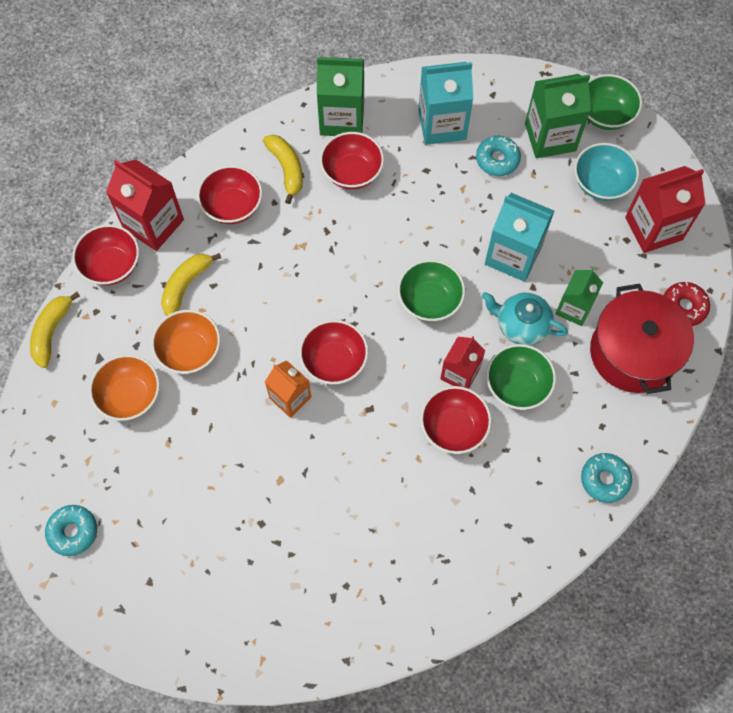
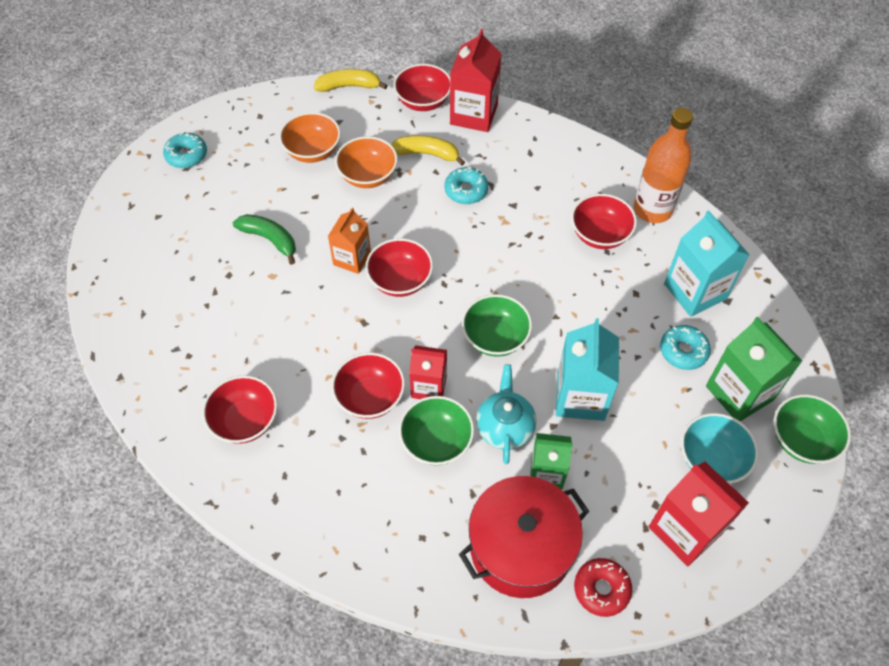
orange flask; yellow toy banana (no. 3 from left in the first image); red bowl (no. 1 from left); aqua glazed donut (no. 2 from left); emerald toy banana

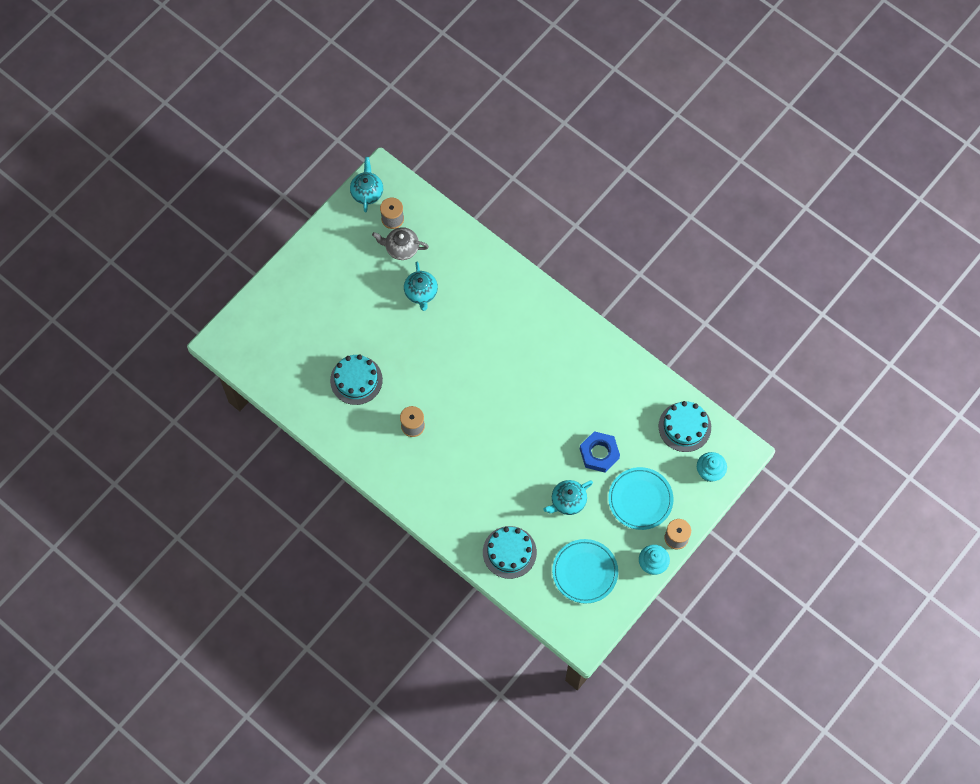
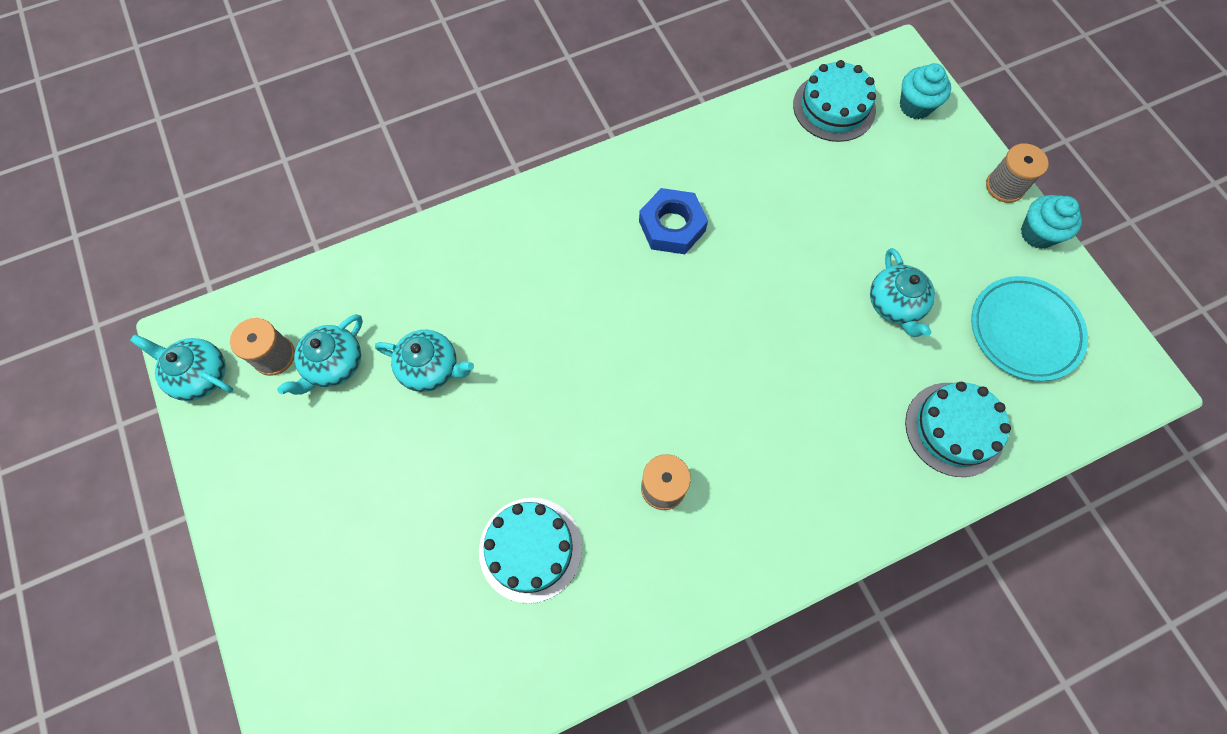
aqua tea pot (no. 2 from left); cobalt hex nut; aqua flat dish (no. 2 from left in the first image)

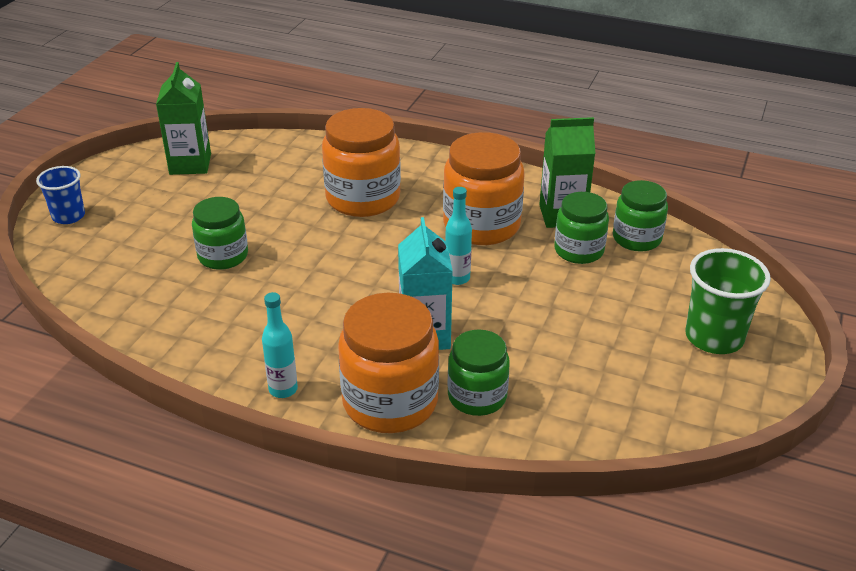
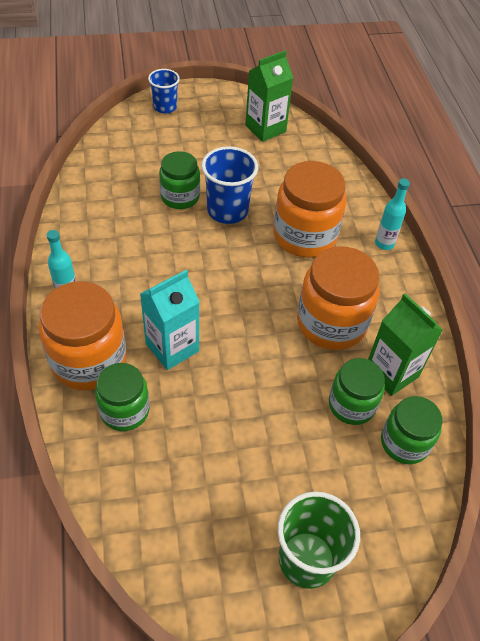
aqua flask (no. 2 from left); cobalt tumbler (no. 2 from left)

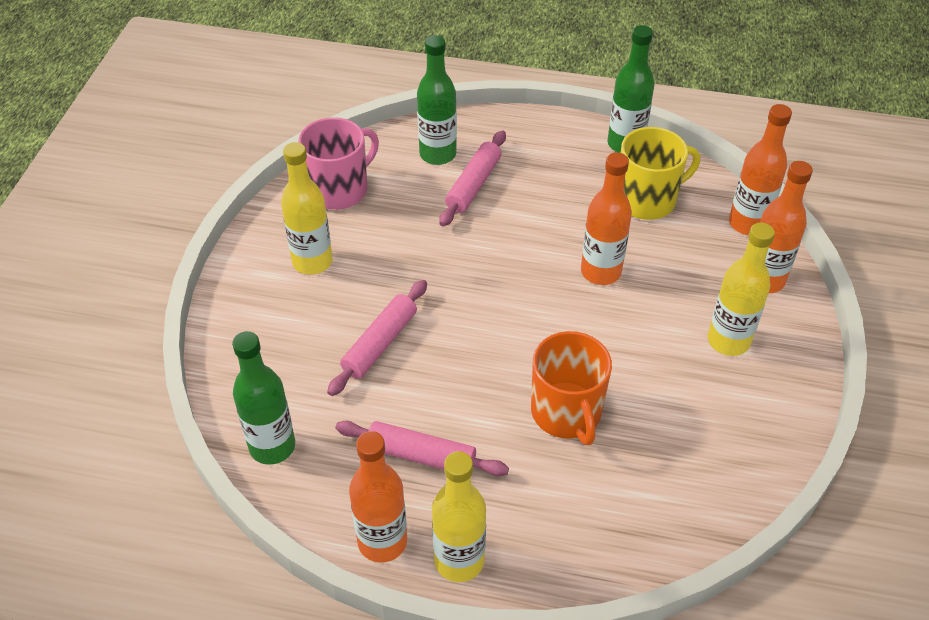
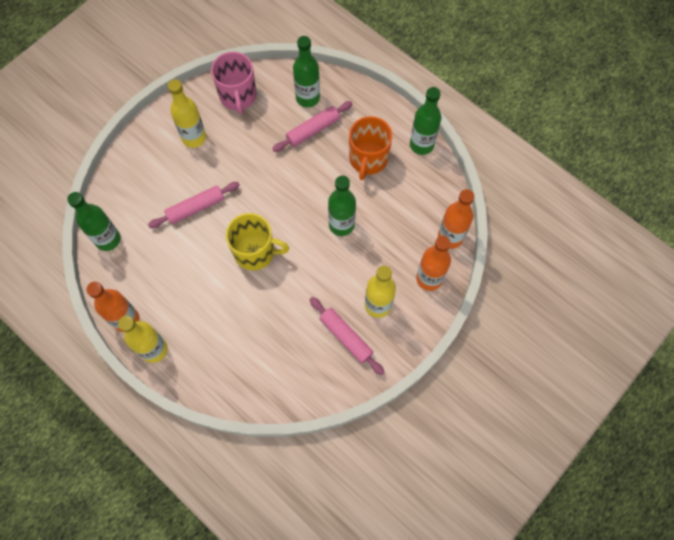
rosy coffee mug; yellow coffee mug; emerald flask (no. 3 from left); orange coffee mug; rosy dough roller (no. 3 from left)

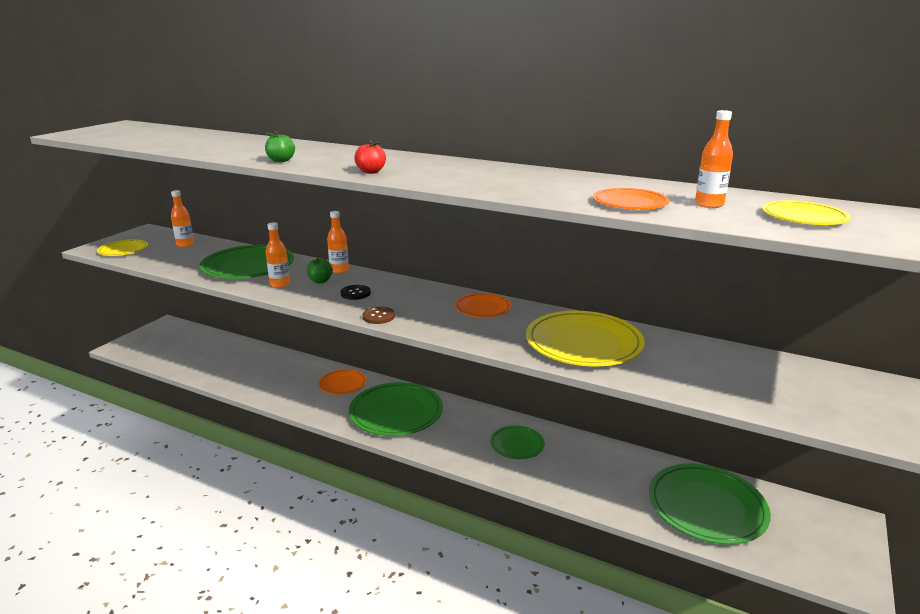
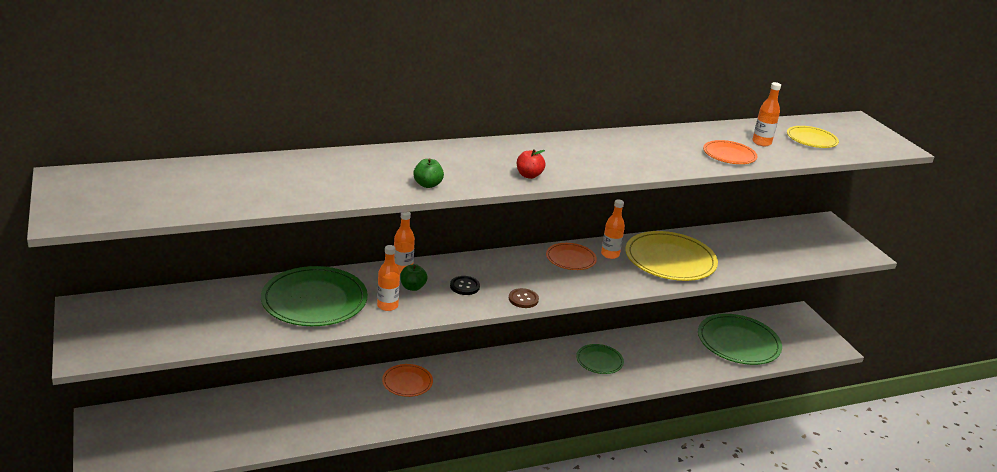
orange flask (no. 3 from left); yellow flat dish (no. 1 from left in the first image); emerald flat dish (no. 2 from left in the first image)

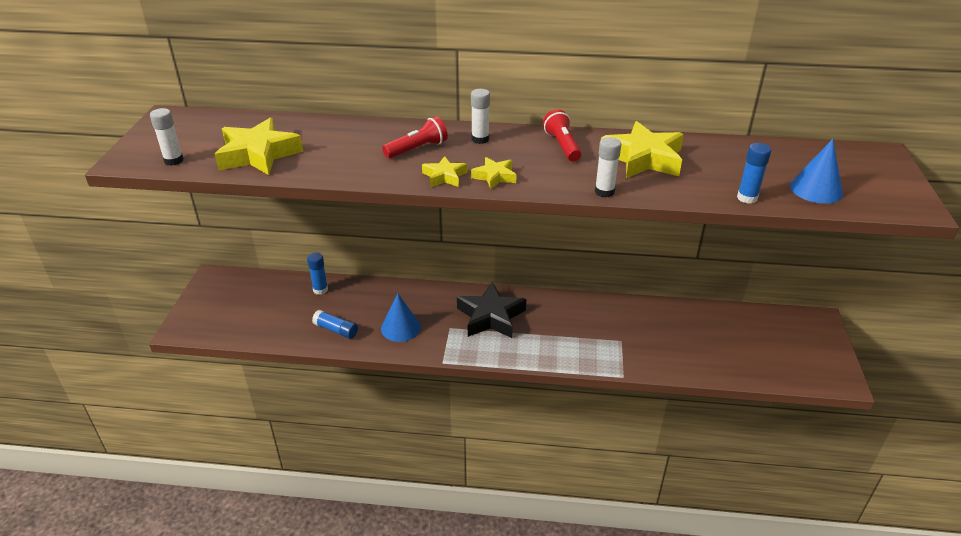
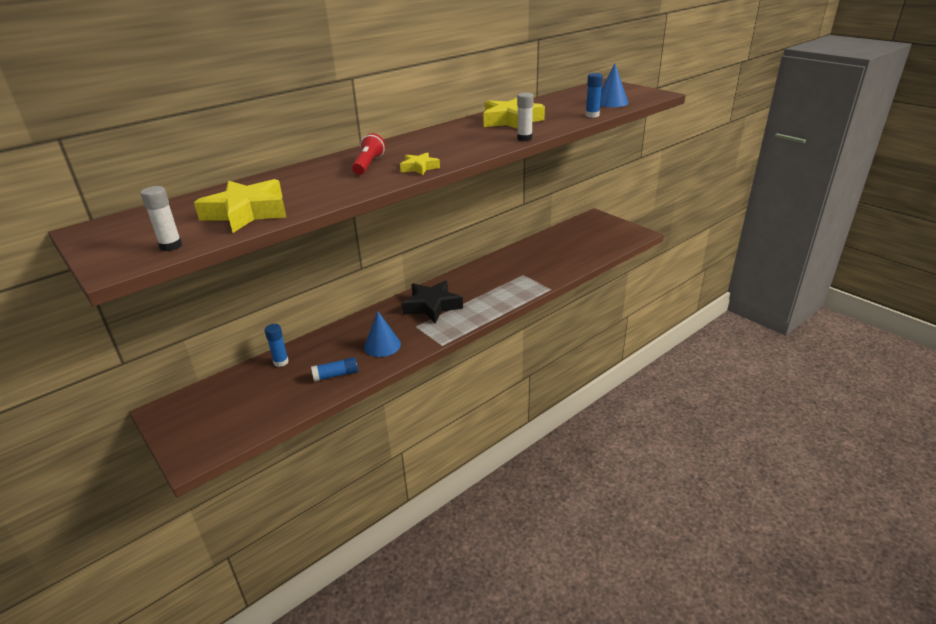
pure white glue stick (no. 2 from left in the first image); red flashlight (no. 2 from left in the first image); yellow star shape (no. 3 from left in the first image)

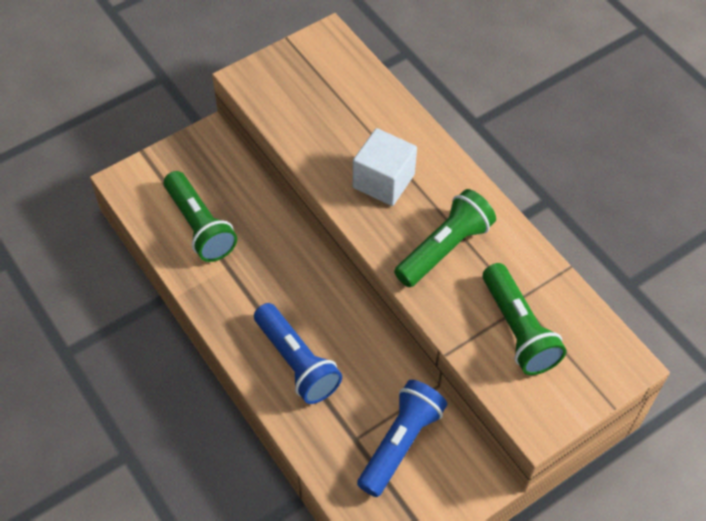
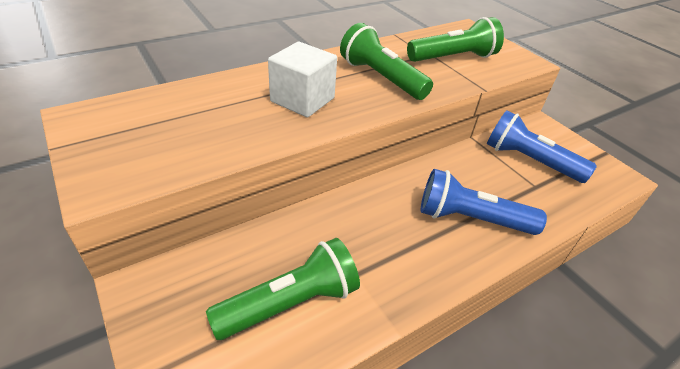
cobalt flashlight (no. 1 from left)

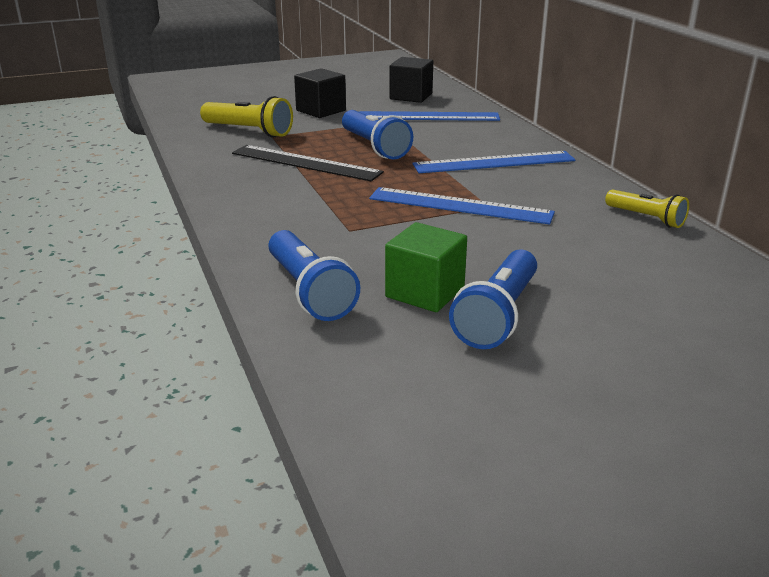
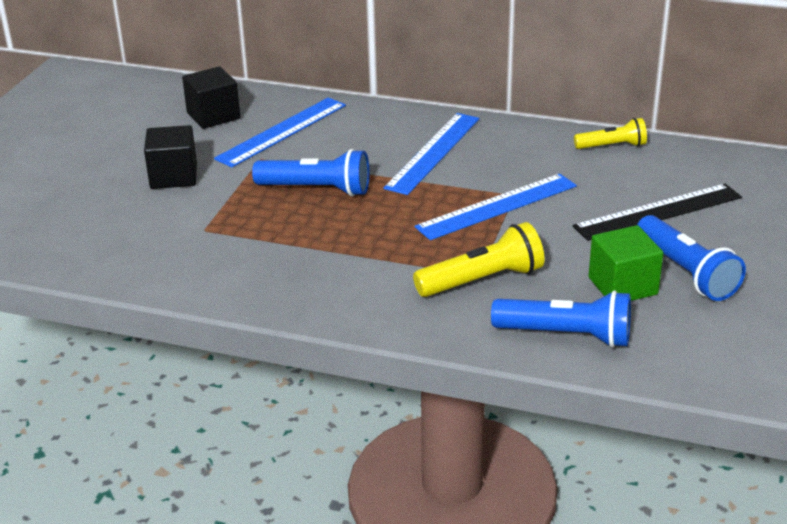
yellow flashlight (no. 1 from left); black straightedge

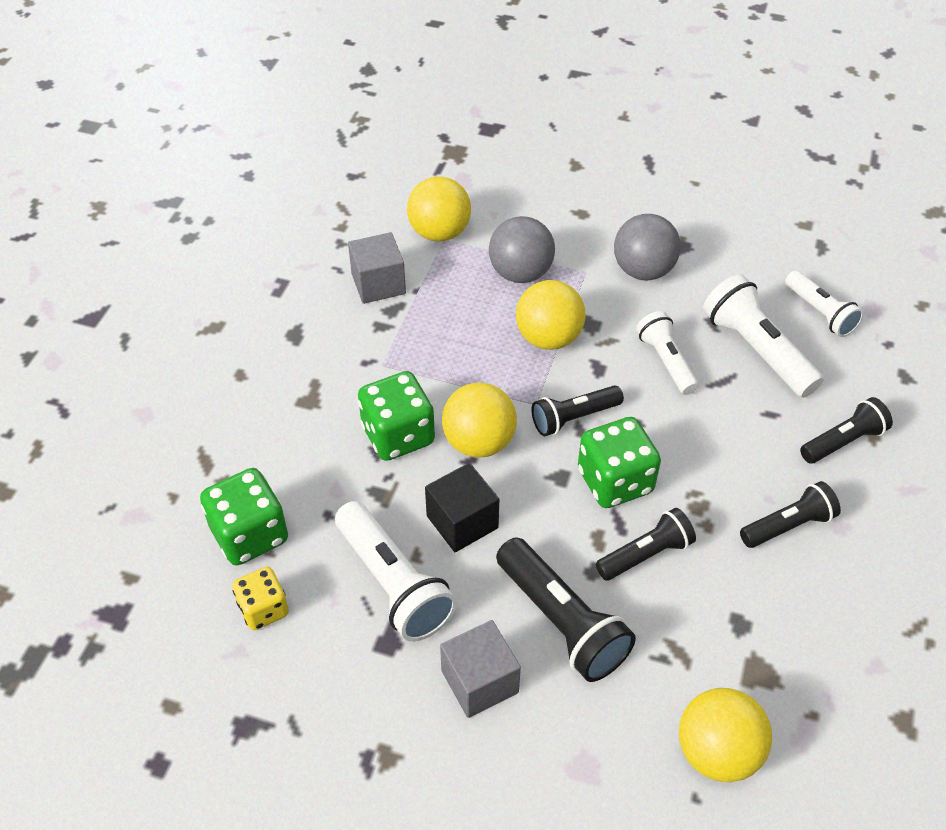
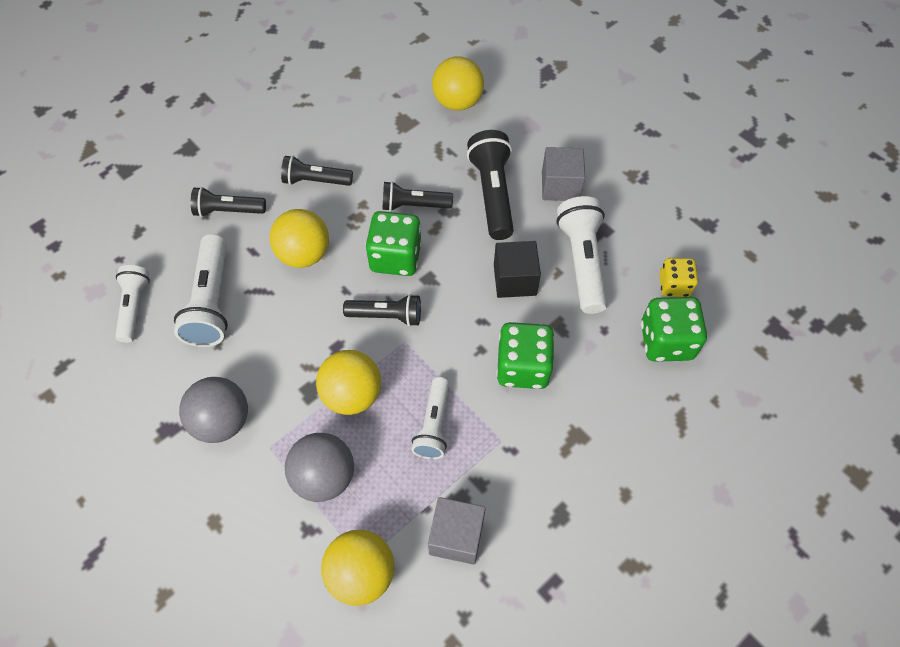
pure white flashlight (no. 3 from left); yellow play ball (no. 1 from left)

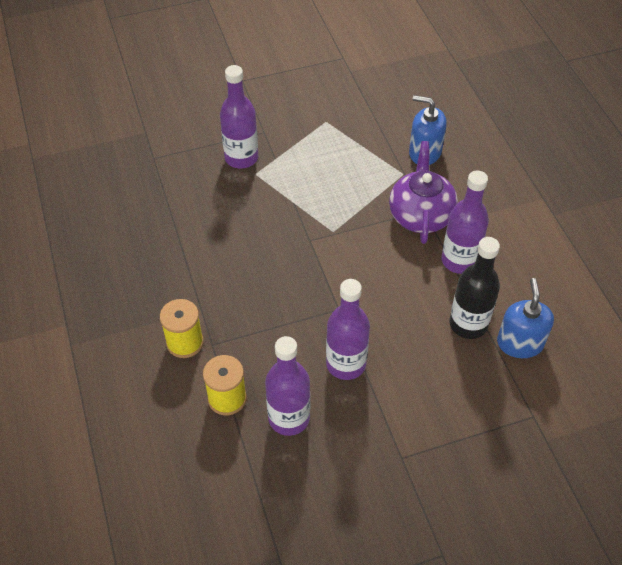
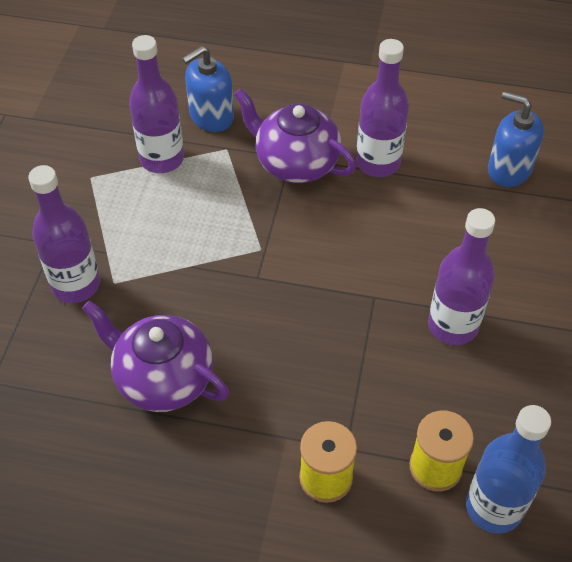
black flask; royal purple flask (no. 2 from left); royal purple tea pot (no. 1 from left); cobalt flask

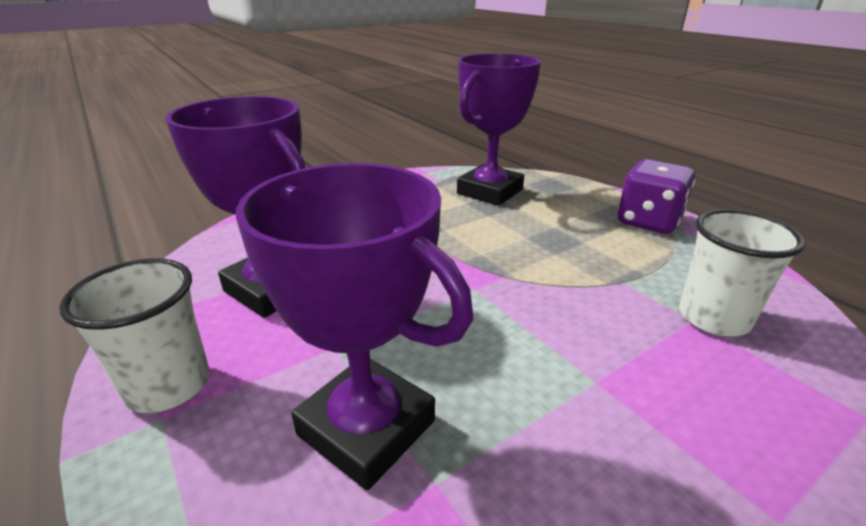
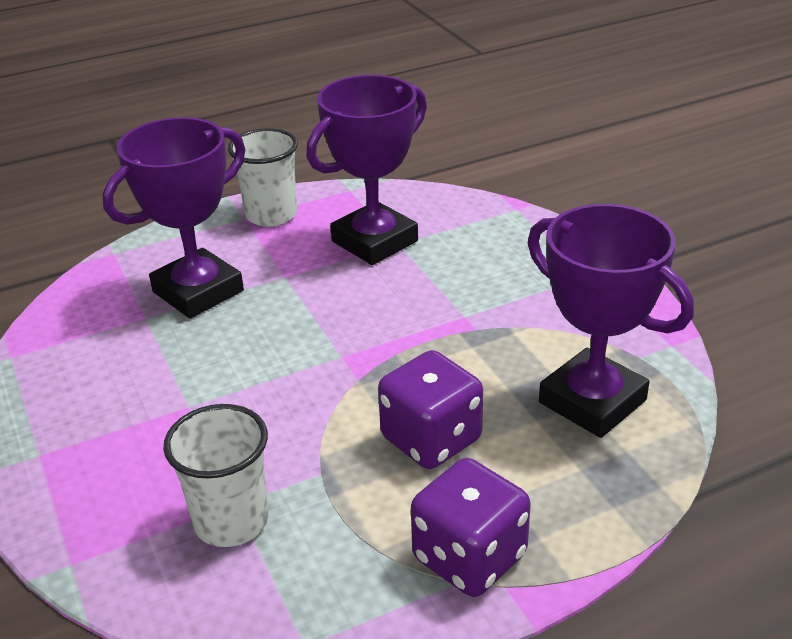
royal purple game die (no. 1 from left)

